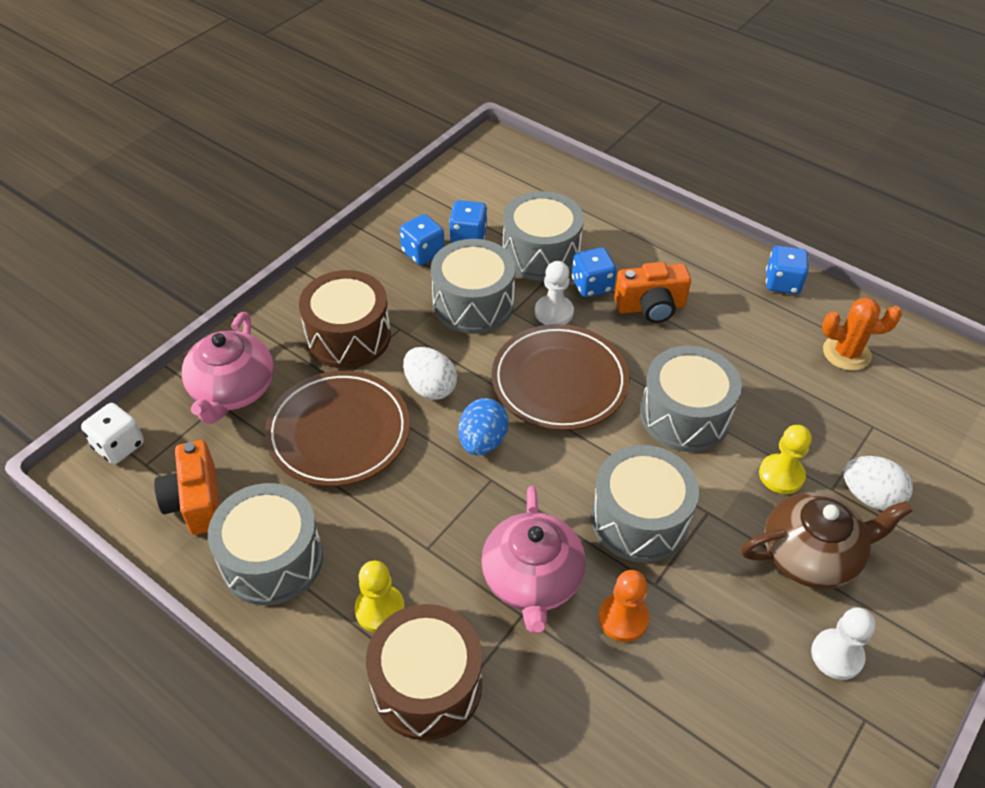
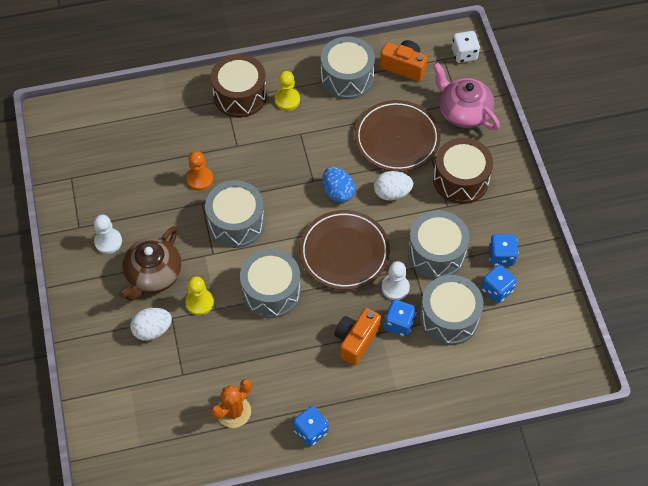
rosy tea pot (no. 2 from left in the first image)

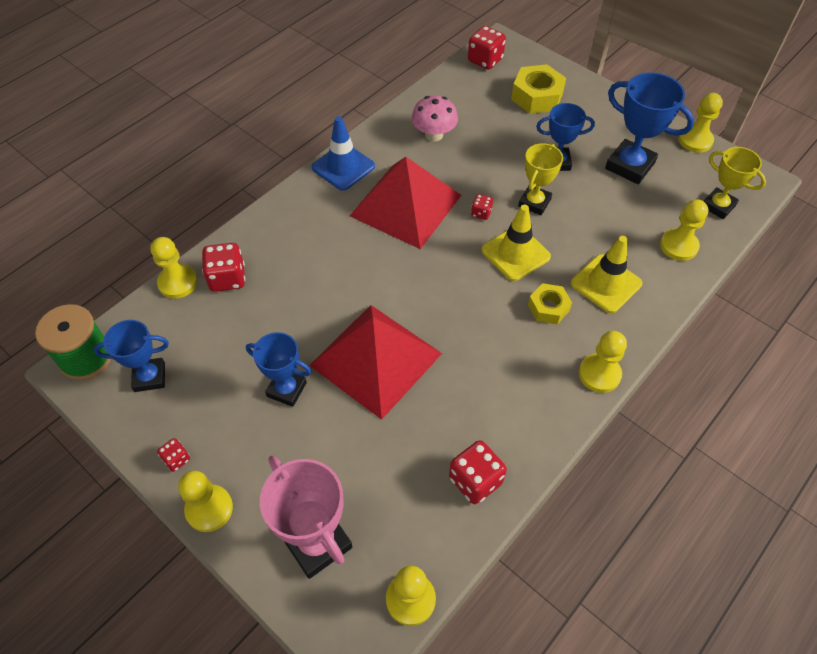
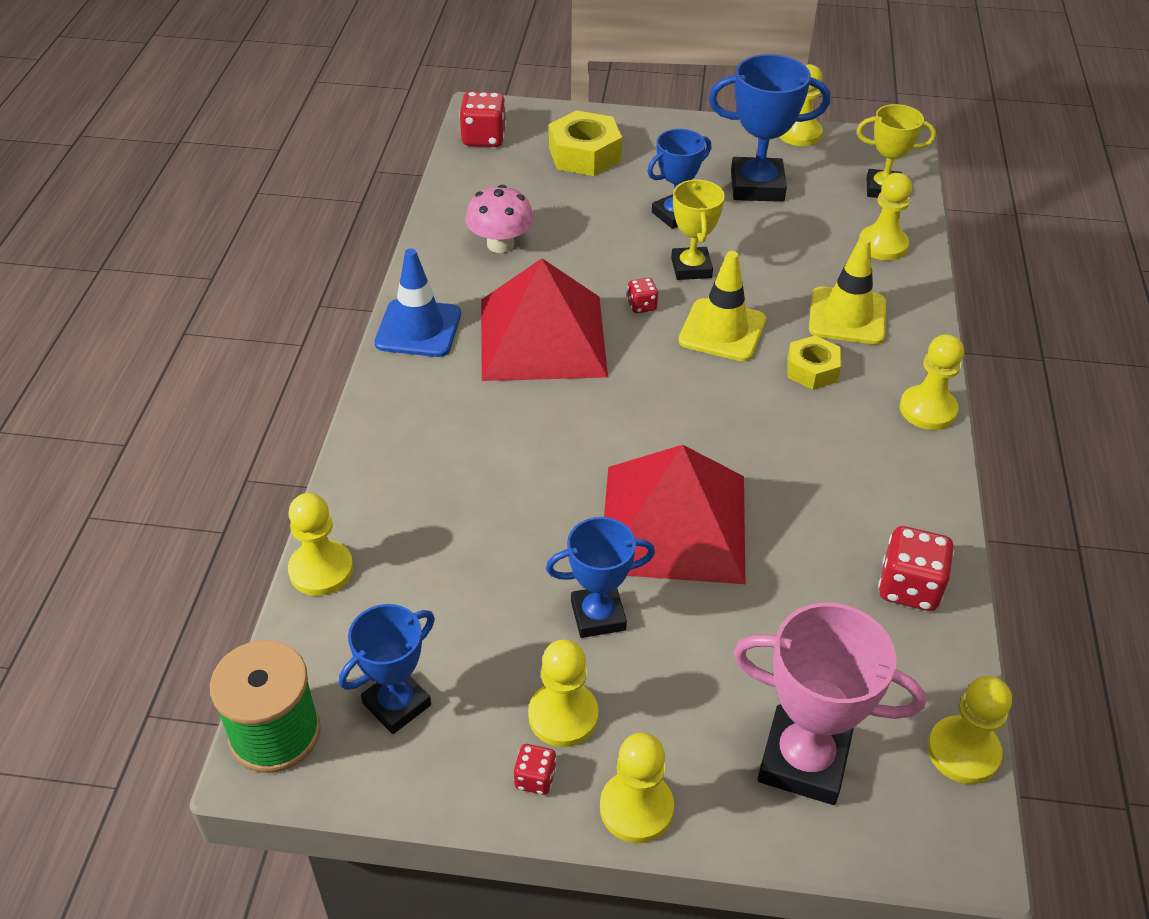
red game die (no. 2 from left in the first image); yellow chess pawn (no. 2 from left)

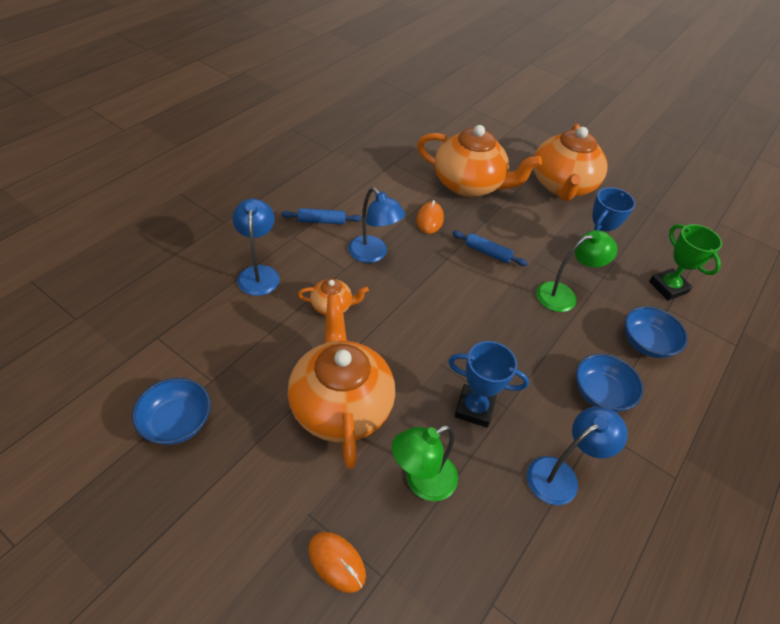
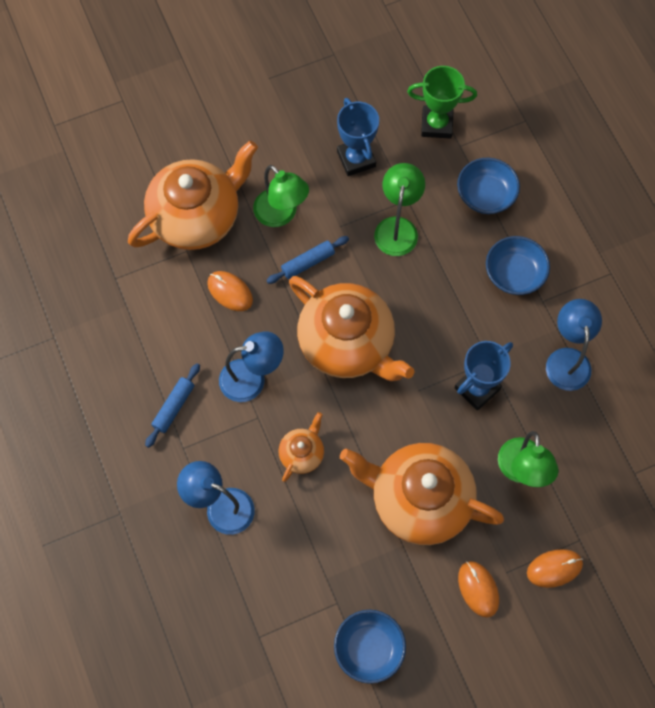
orange tea pot (no. 3 from left); emerald desk lamp (no. 1 from left); orange computer mouse (no. 2 from left)

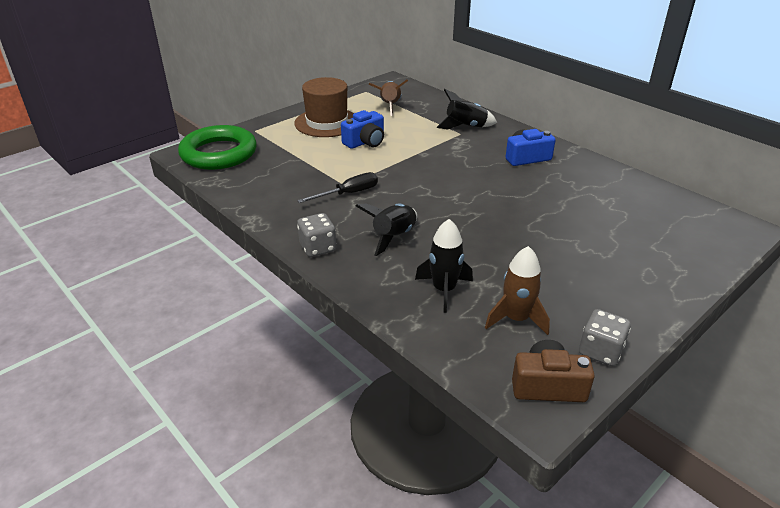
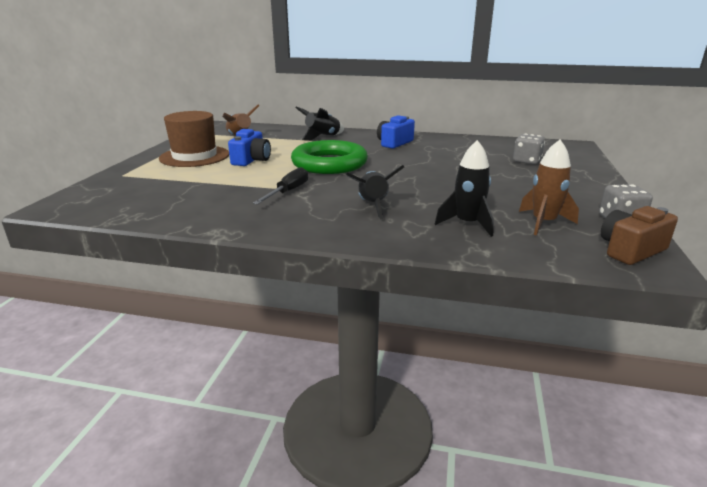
emerald torus; ash-grey game die (no. 1 from left)

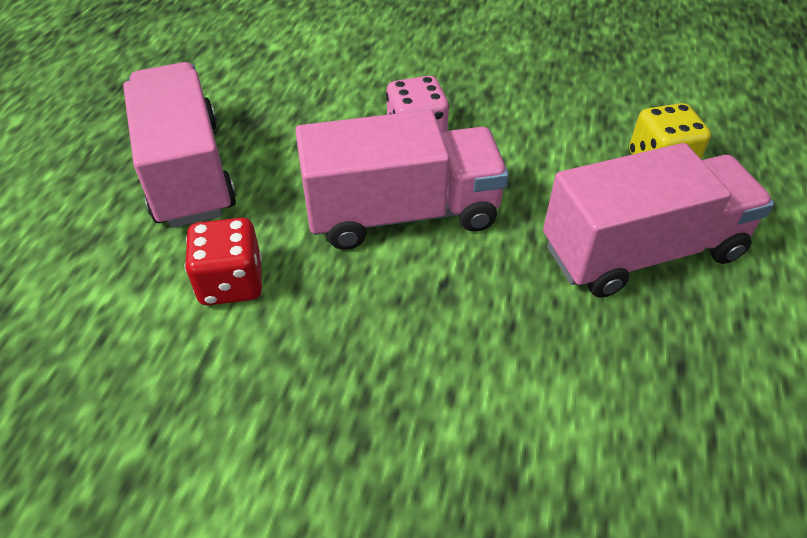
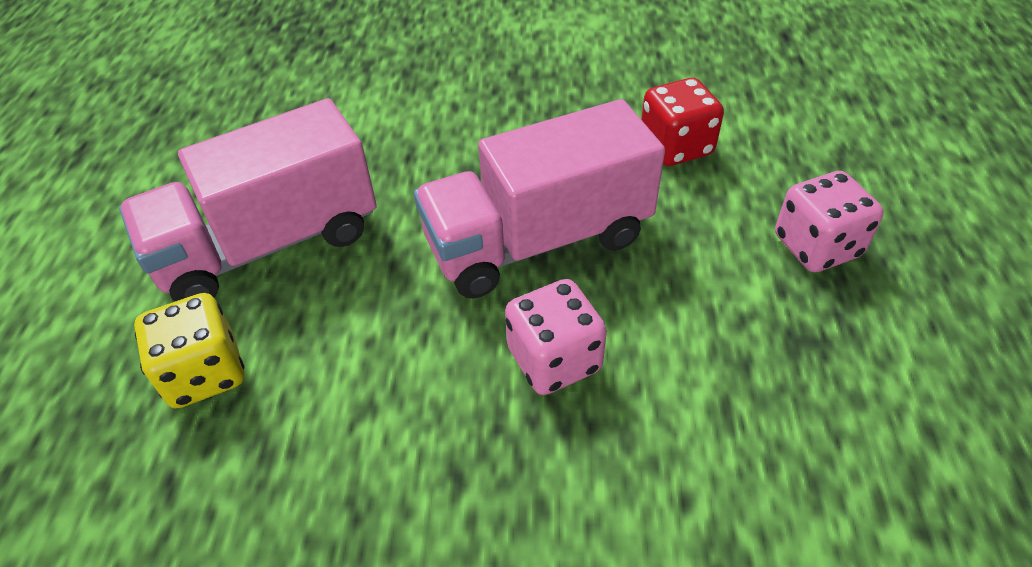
rosy game die (no. 2 from left)

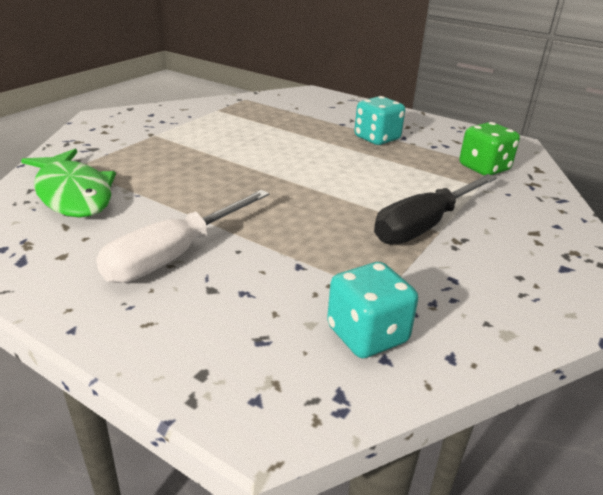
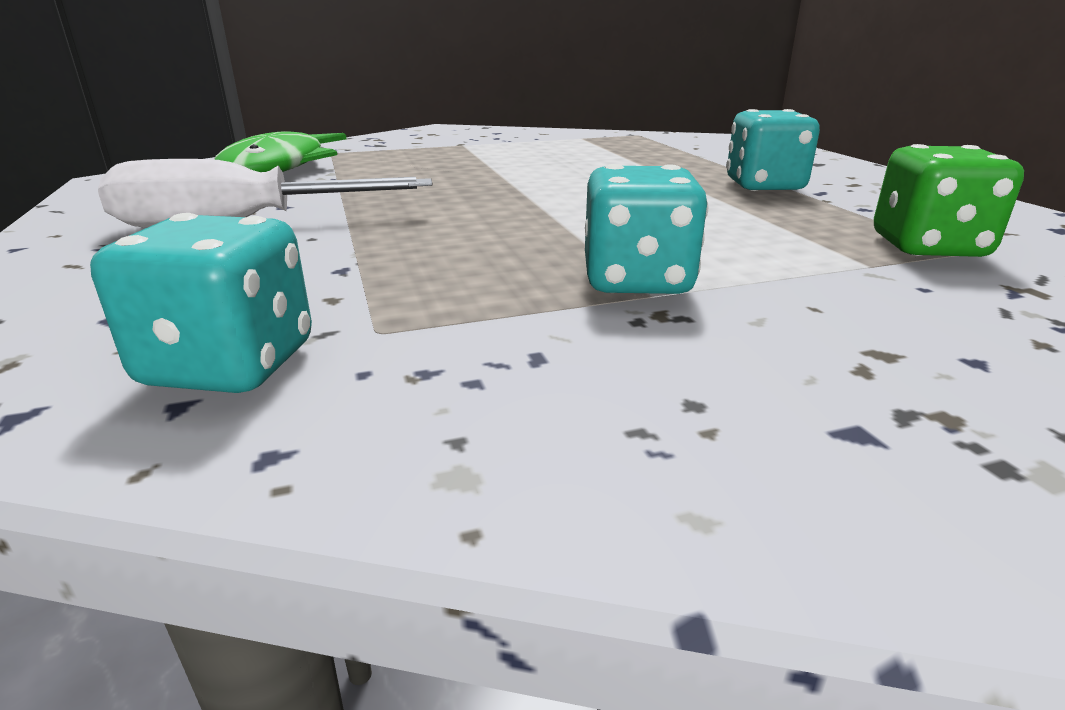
aqua game die (no. 2 from left)

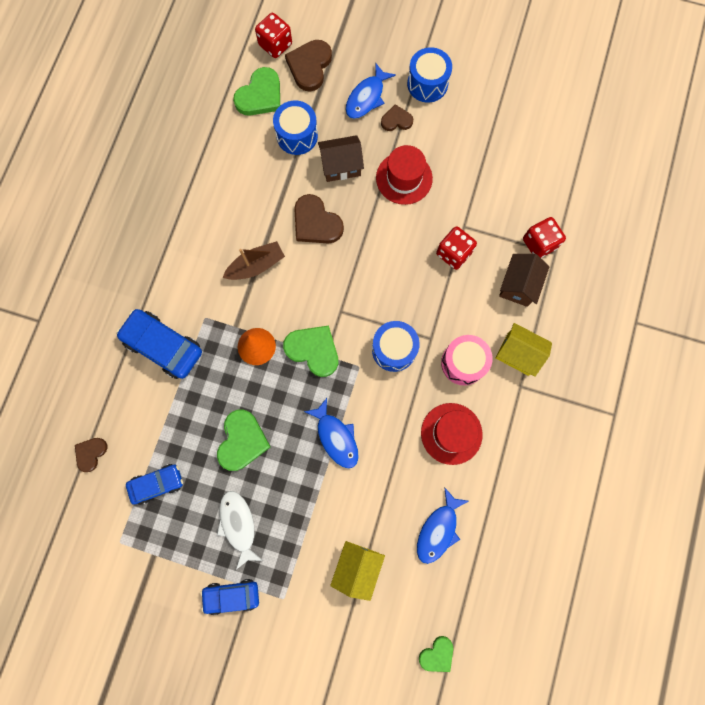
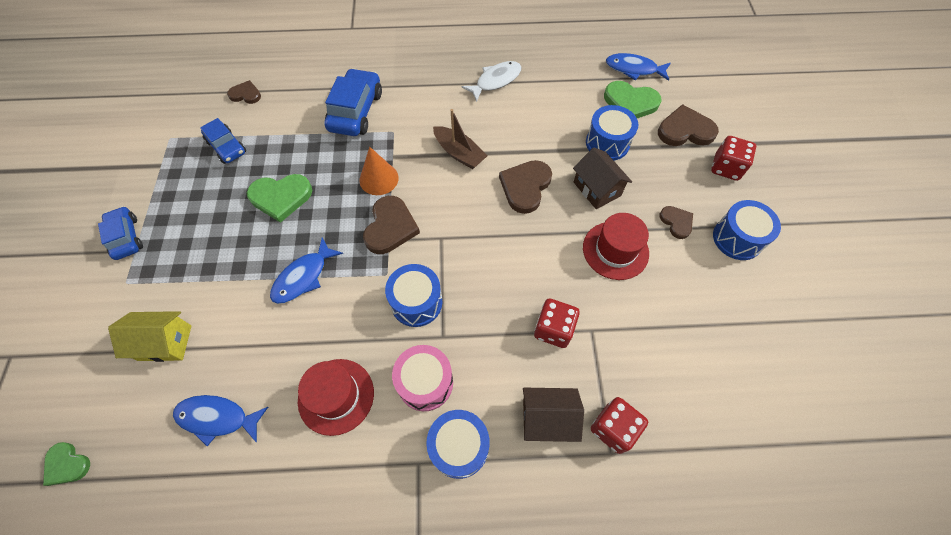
red game die (no. 3 from left); cobalt fish (no. 3 from left); cobalt drum (no. 2 from left); brown heart shape (no. 2 from left); pure white fish

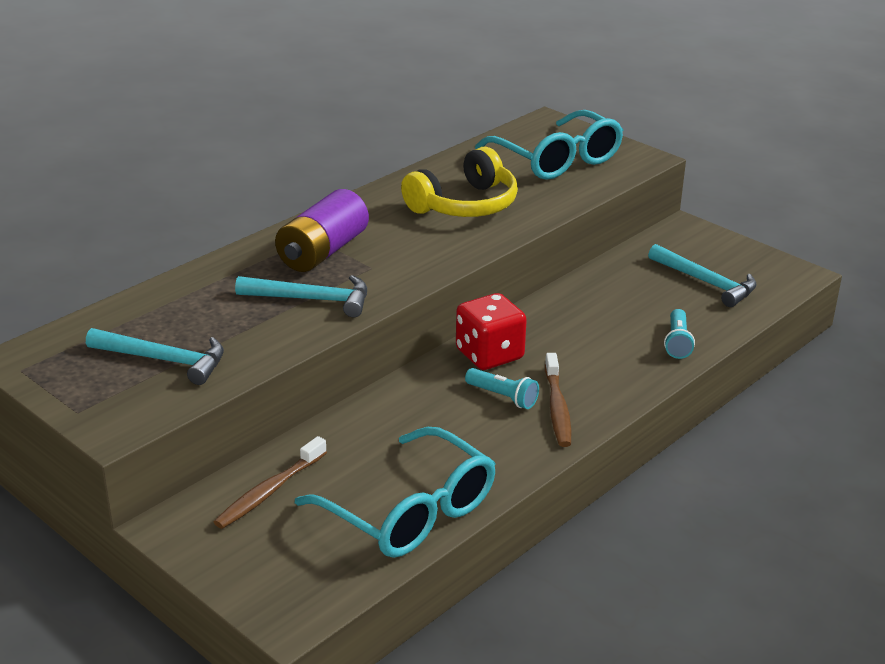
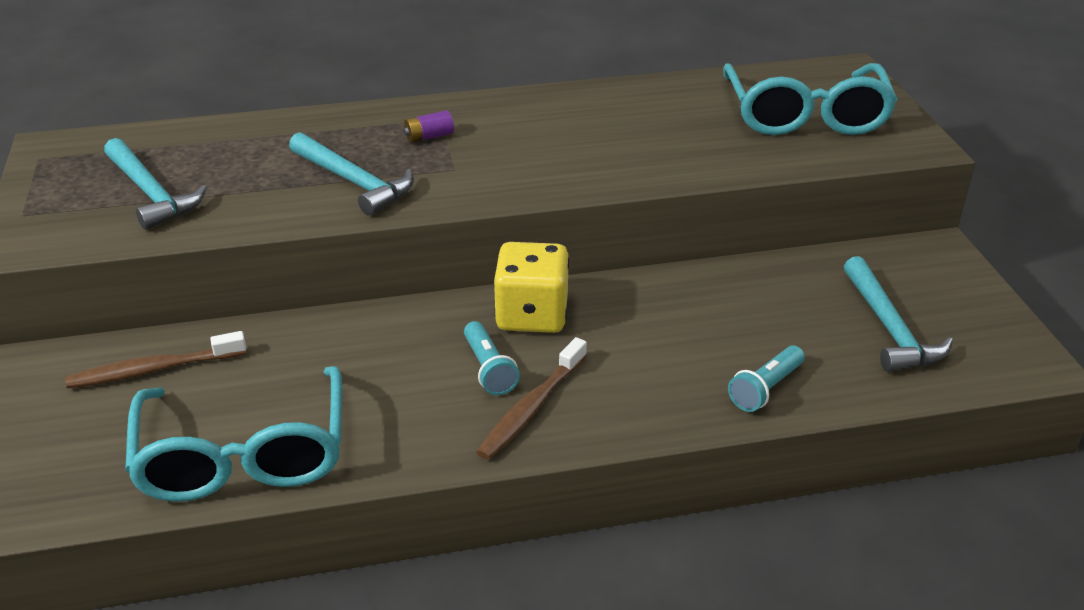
yellow headphones; royal purple battery; yellow game die

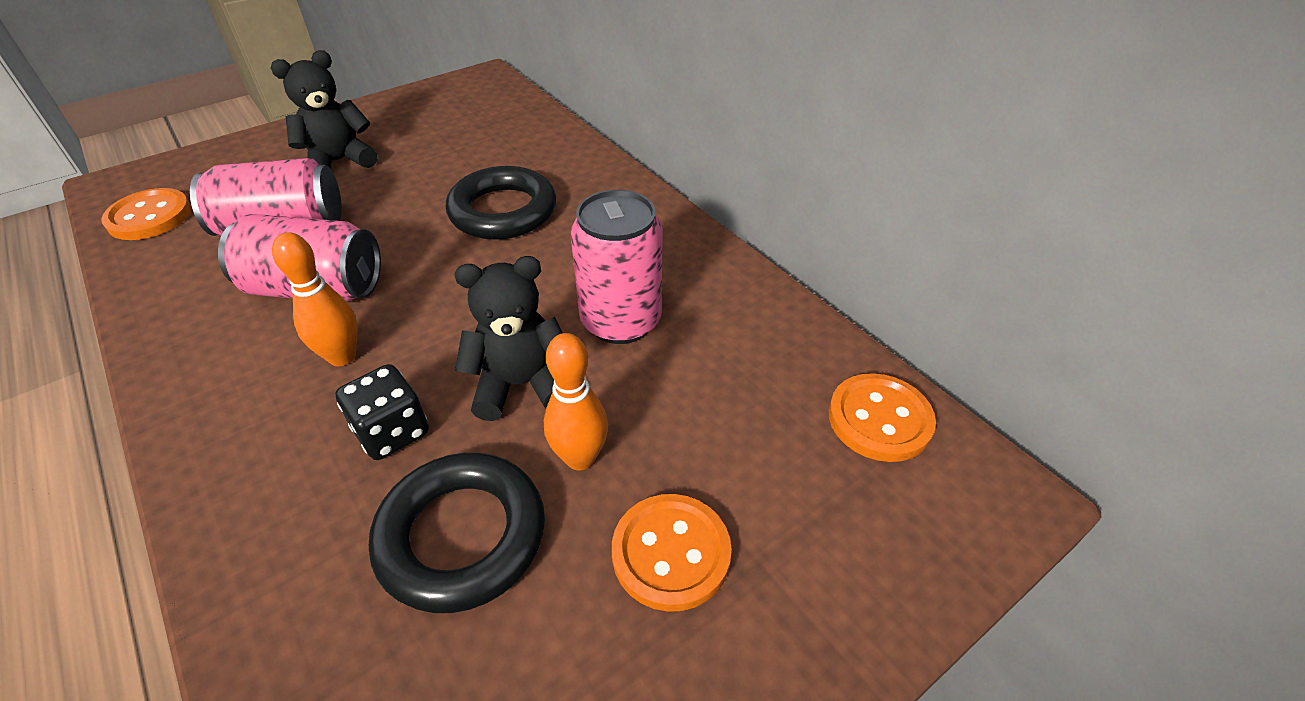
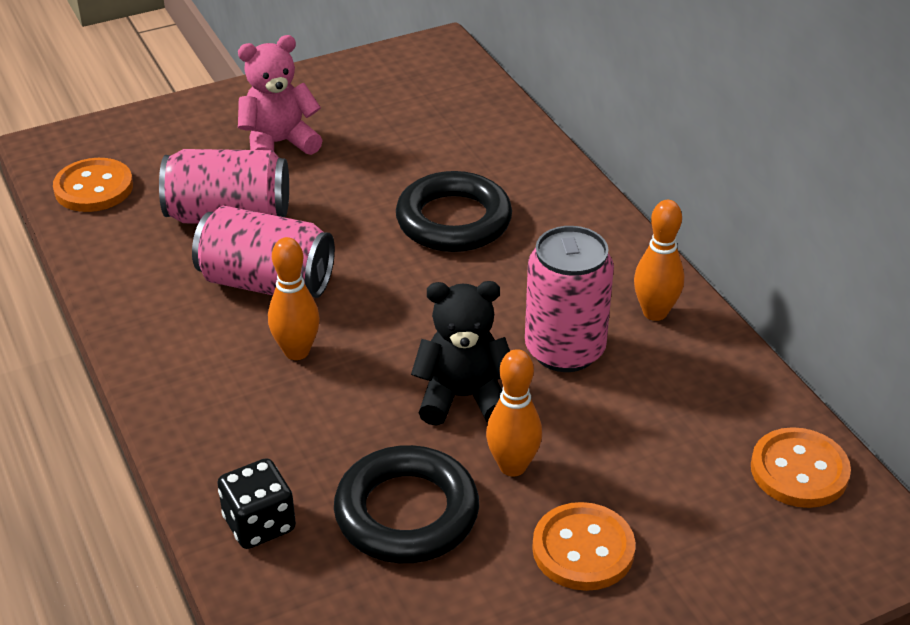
rosy teddy bear; black game die; orange tenpin (no. 3 from left)

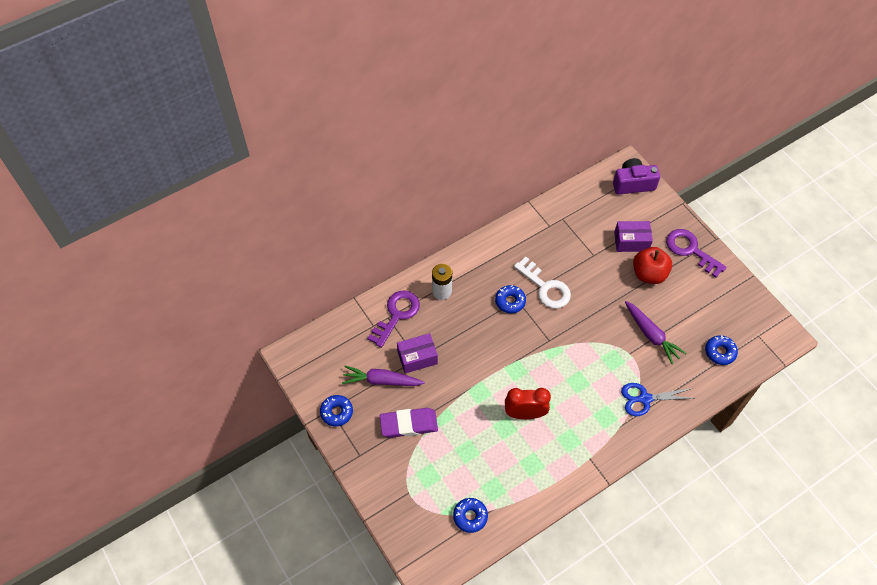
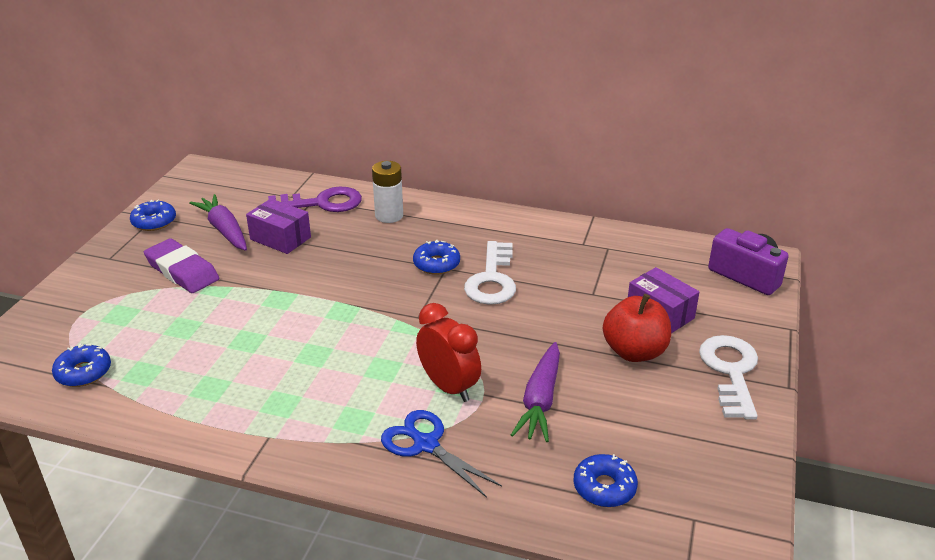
pure white door key (no. 2 from left); red alarm clock

